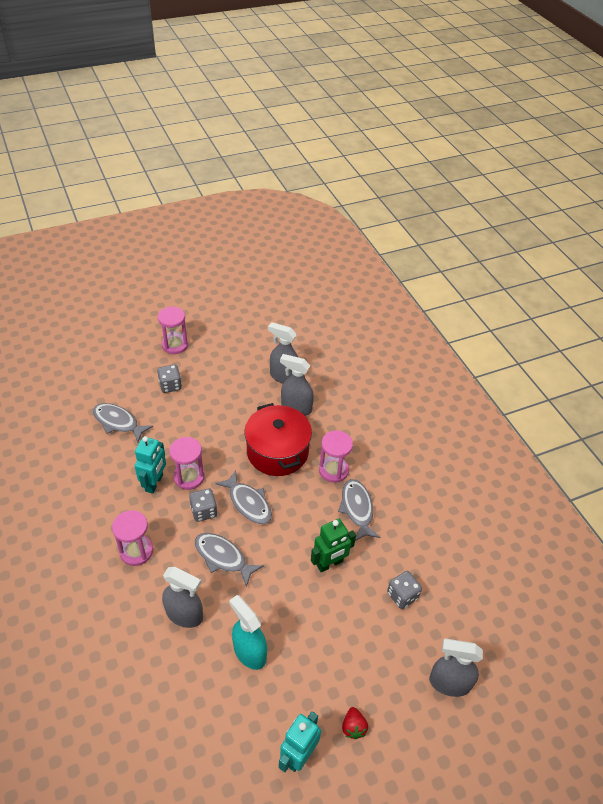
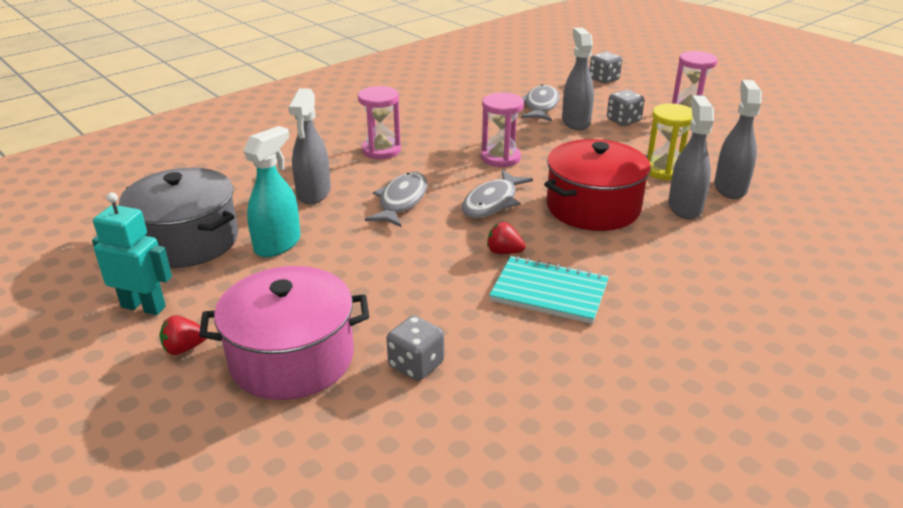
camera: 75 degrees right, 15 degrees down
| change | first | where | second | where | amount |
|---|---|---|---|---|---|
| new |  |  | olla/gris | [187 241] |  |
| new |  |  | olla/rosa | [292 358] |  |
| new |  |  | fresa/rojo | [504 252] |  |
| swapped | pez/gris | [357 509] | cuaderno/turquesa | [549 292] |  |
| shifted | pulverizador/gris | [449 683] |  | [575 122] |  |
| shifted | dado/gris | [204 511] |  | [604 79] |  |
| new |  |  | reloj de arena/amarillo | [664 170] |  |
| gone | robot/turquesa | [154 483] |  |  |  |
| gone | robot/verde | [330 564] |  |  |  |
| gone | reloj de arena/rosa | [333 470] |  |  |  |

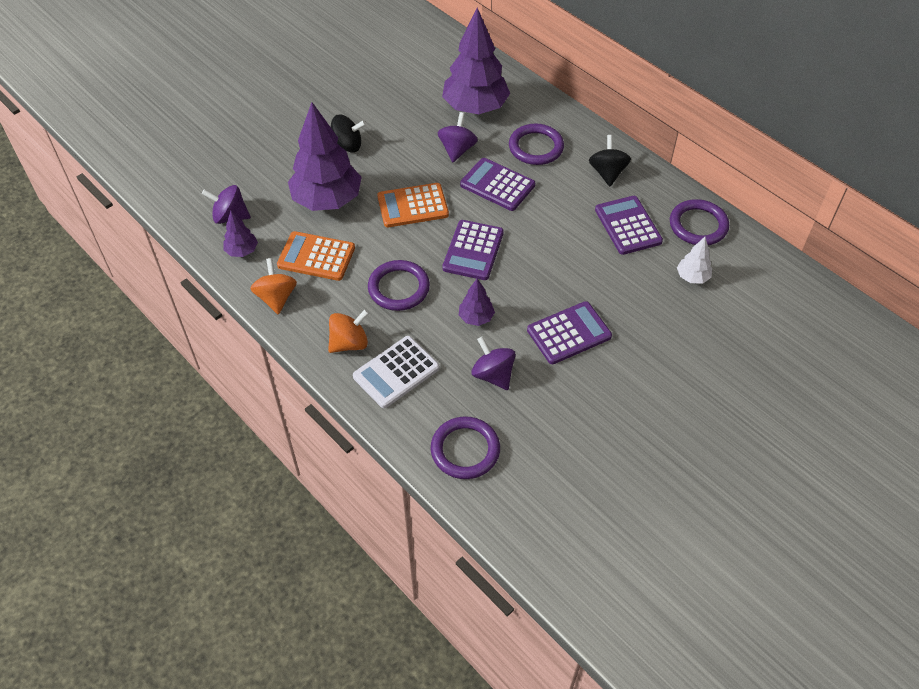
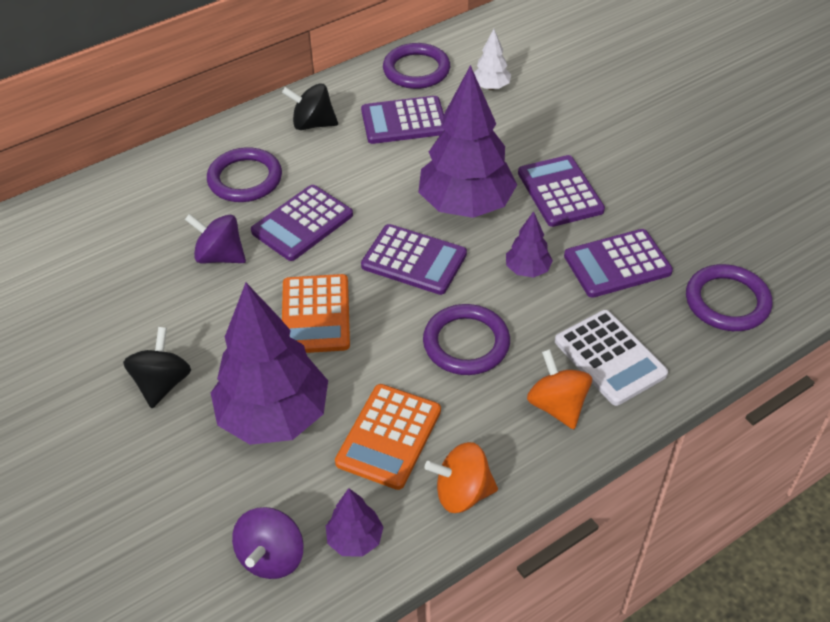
camera: 80 degrees left, 5 degrees down
| change | first | where | second | where | amount |
|---|---|---|---|---|---|
| shifted | árbol/morado | [475 108] |  | [466 205] |  |
| swapped | peonza/morado | [493 375] | calculadora/morado | [617 264] |  |

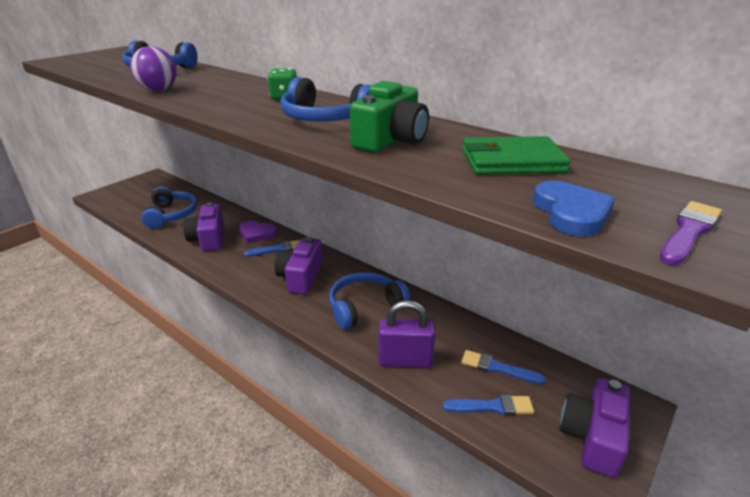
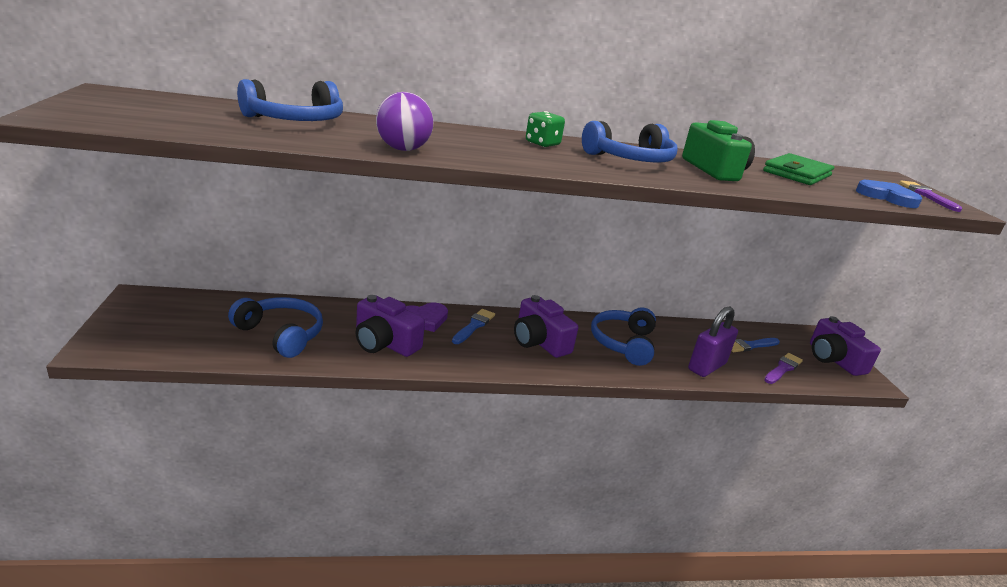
camera: 50 degrees left, 5 degrees down
| change | first | where | second | where | amount |
|---|---|---|---|---|---|
| repainted | pincel/azul | [492 406] | pincel/morado | [782 368] |  |

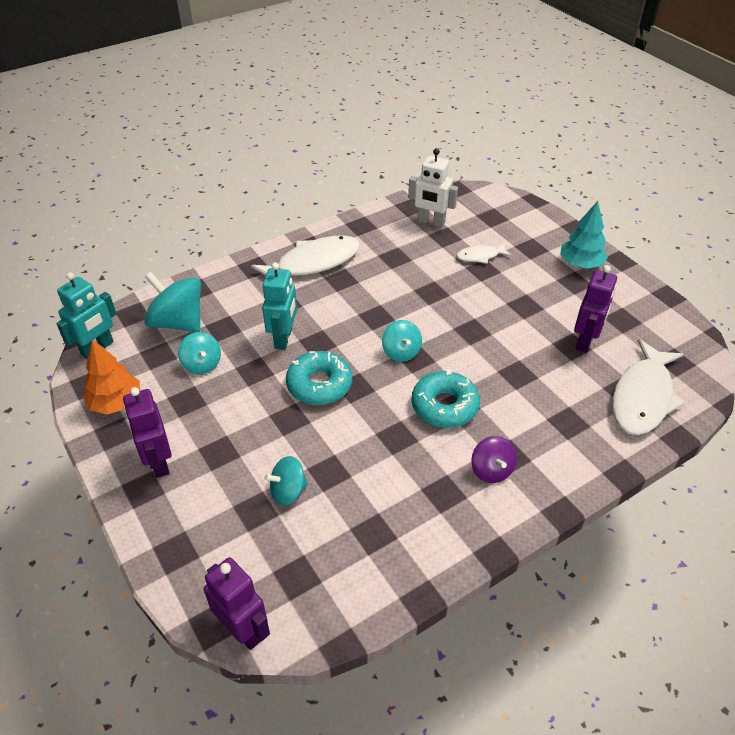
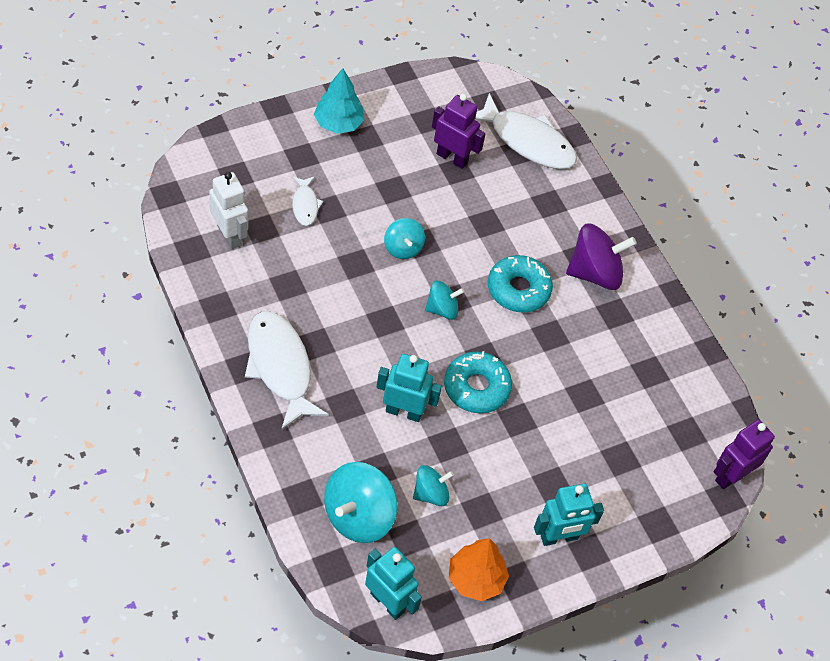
camera: 90 degrees left, 10 degrees up
| change | first | where | second | where | amount |
|---|---|---|---|---|---|
| rotated | robot/blanco | [431 222] |  | [229 235] | 60 degrees counterclockwise |
| shifted | peonza/turquesa | [288 491] |  | [403 248] |  |
| repainted | robot/morado | [158 462] | robot/turquesa | [559 537] |  |
| scaled | peonza/morado | [491 470] |  | [595 273] | x1.73 |

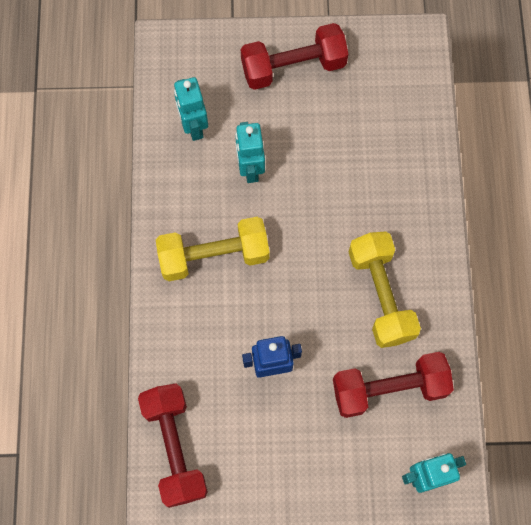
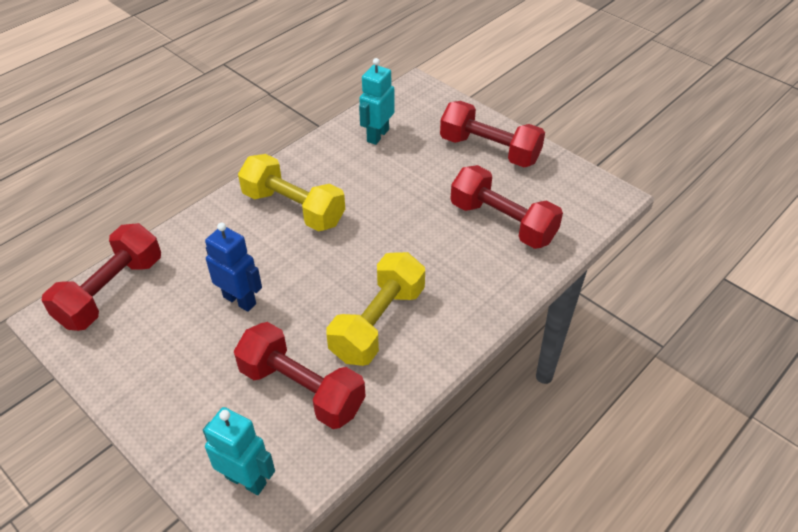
camera: 45 degrees right, 25 degrees down
| change | first | where | second | where | amount |
|---|---|---|---|---|---|
| new |  |  | mancuerna/rojo | [502 222] |  |
| gone | robot/turquesa | [250 169] |  |  |  |

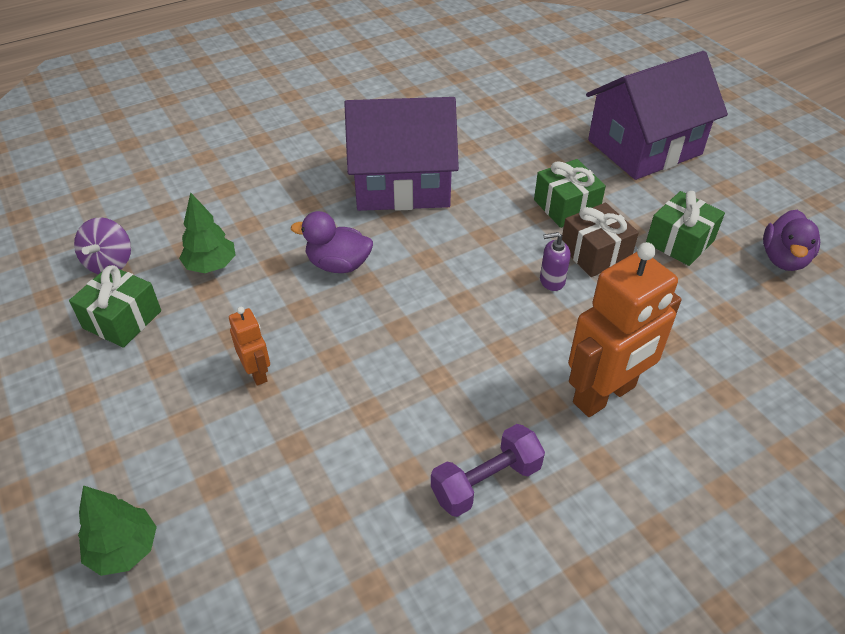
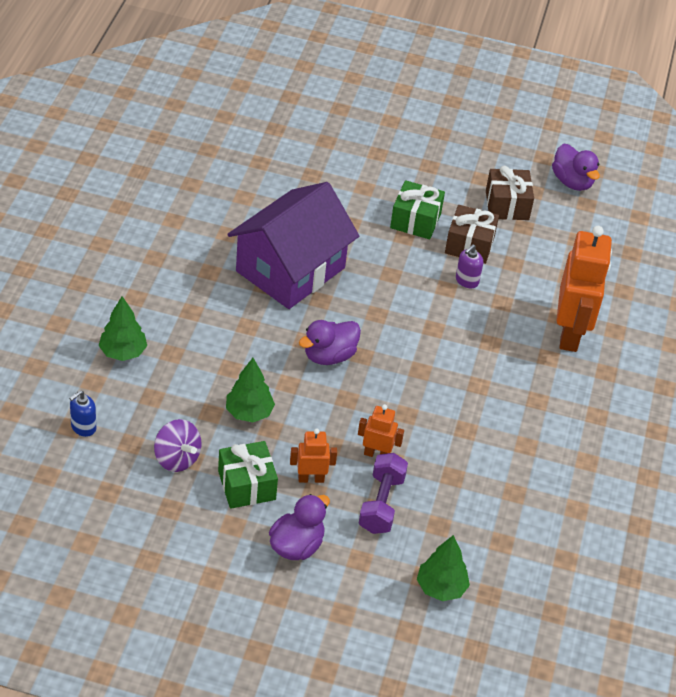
camera: 50 degrees left, 0 degrees up
| change | first | where | second | where | amount |
|---|---|---|---|---|---|
| new |  |  | dispensador de jabón/azul | [83 427] |  |
| new |  |  | árbol/verde | [123 352] |  |
| new |  |  | pato/morado | [297 546] |  |
| new |  |  | robot/naranja | [311 478] |  |
| shifted | mancuerna/morado | [486 482] |  | [381 504] |  |
| repainted | regalo/verde | [680 242] | regalo/marrón | [507 205] |  |
| gone | casa/morado | [644 147] |  |  |  |

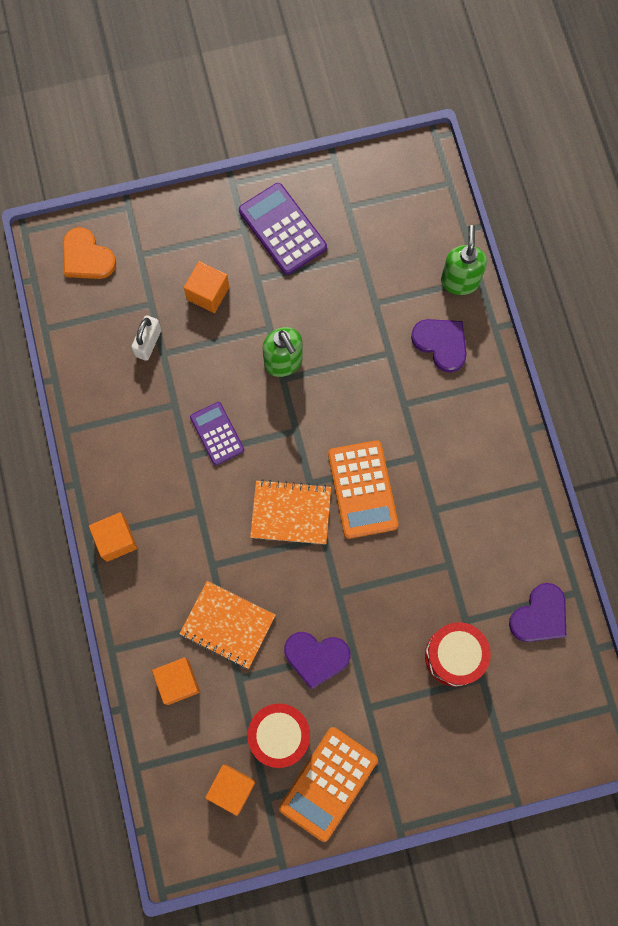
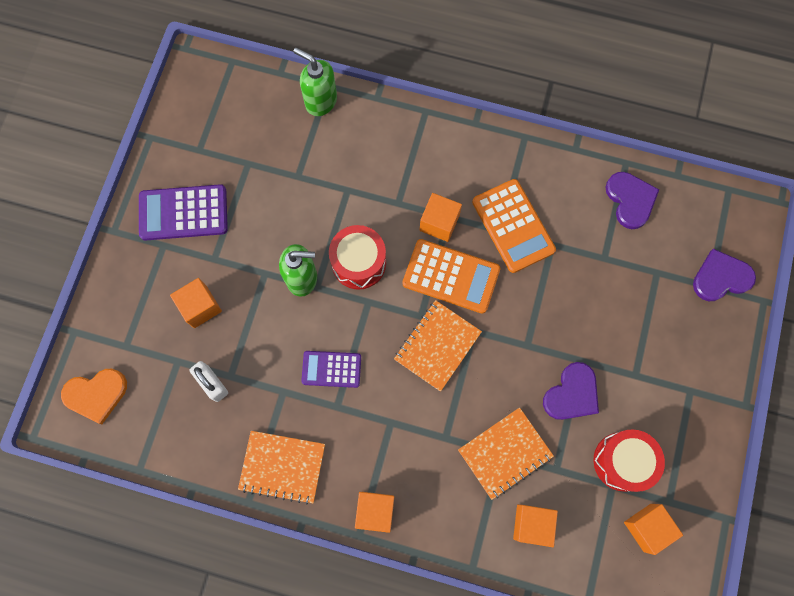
camera: 60 degrees left, 0 degrees up
| change | first | where | second | where | amount |
|---|---|---|---|---|---|
| new |  |  | cuaderno/naranja | [282 466] |  |
| shifted | tambor/rojo | [454 656] |  | [359 263] |  |
| new |  |  | cubo/naranja | [439 223] |  |
| shifted | calculadora/naranja | [328 783] |  | [513 226] |  |
| shifted | corazón/morado | [441 343] |  | [721 277] |  |

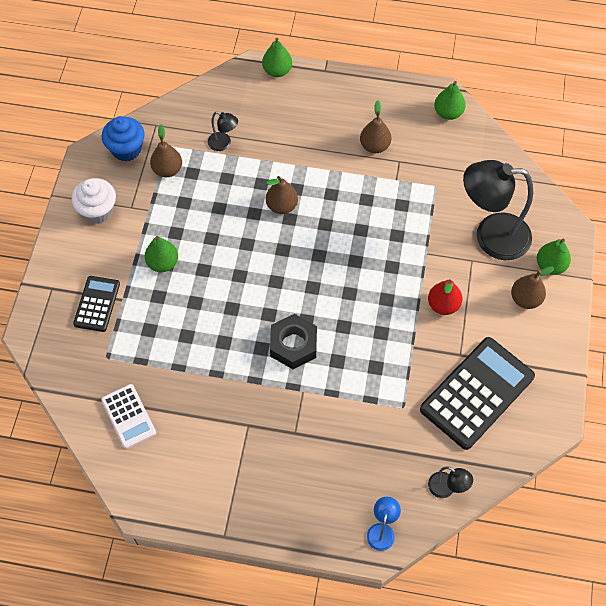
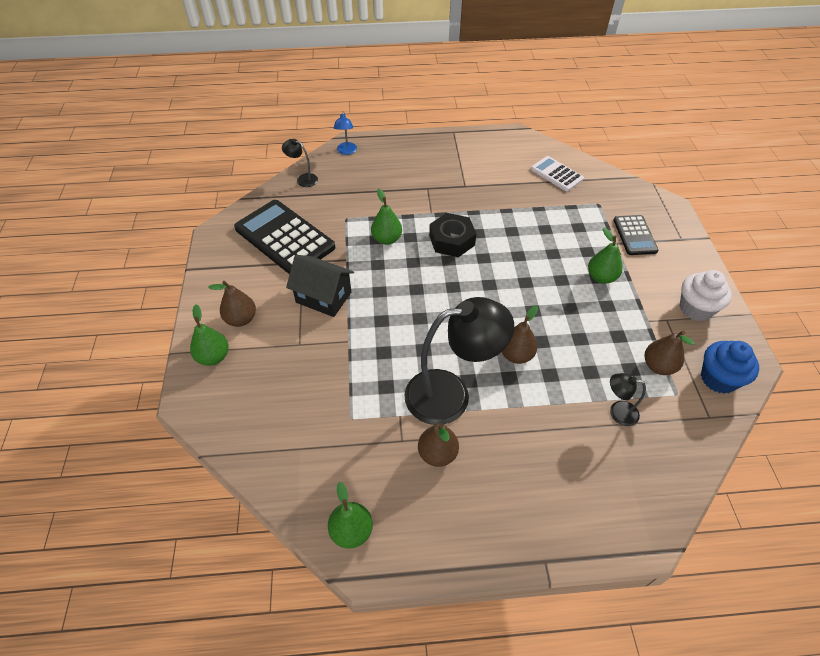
camera: 165 degrees right, 10 degrees down
| change | first | where | second | where | amount |
|---|---|---|---|---|---|
| rotated | calculadora/negro | [477 393] |  | [284 238] | 105 degrees clockwise |
| swapped | pera/rojo | [443 305] | casa/negro | [323 297] |  |
| shifted | pera/verde | [277 71] |  | [387 239] |  |
| shifted | lámpara/negro | [491 236] |  | [451 394] |  |

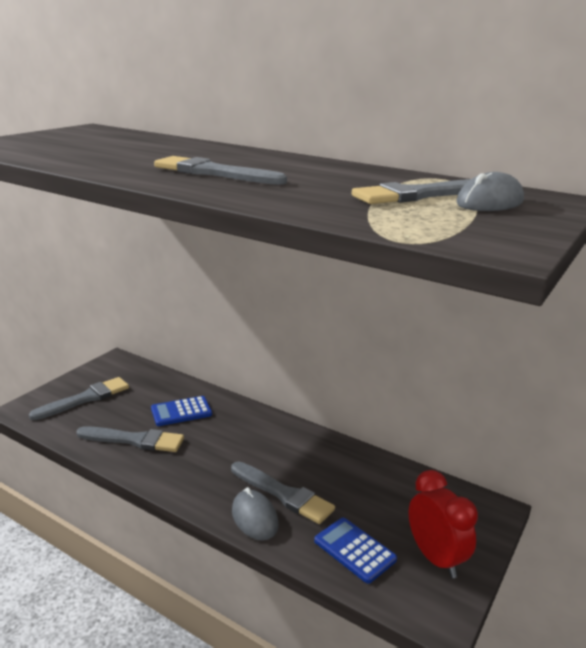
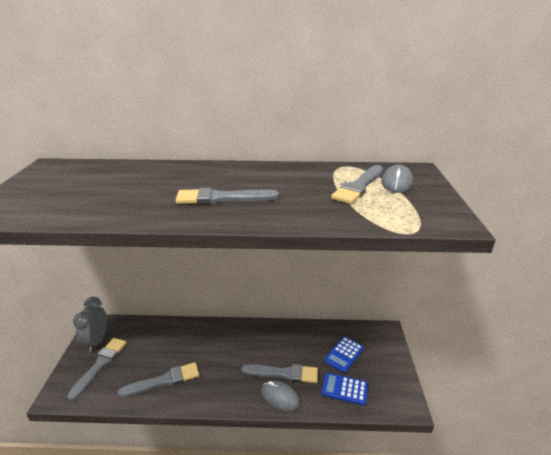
camera: 30 degrees left, 5 degrees up
| change | first | where | second | where | amount |
|---|---|---|---|---|---|
| new |  |  | despertador/gris | [96 341] |  |
| shifted | calculadora/azul | [181 412] |  | [344 354] |  |
| gone | despertador/rojo | [435 558] |  |  |  |

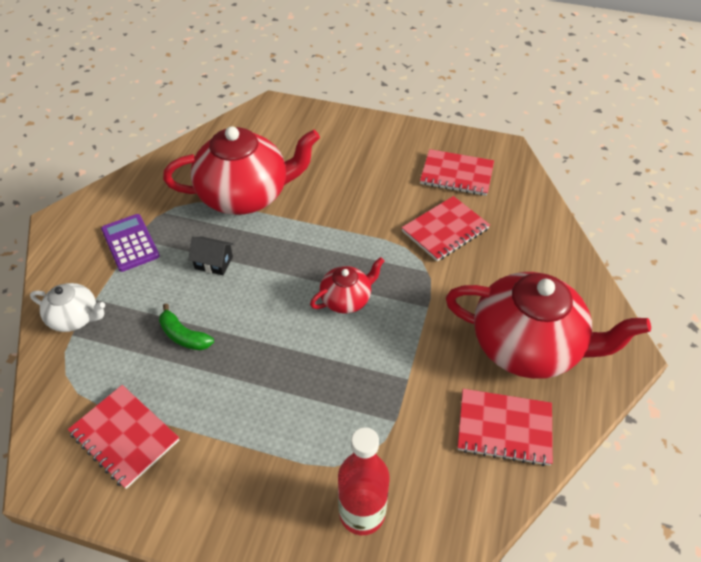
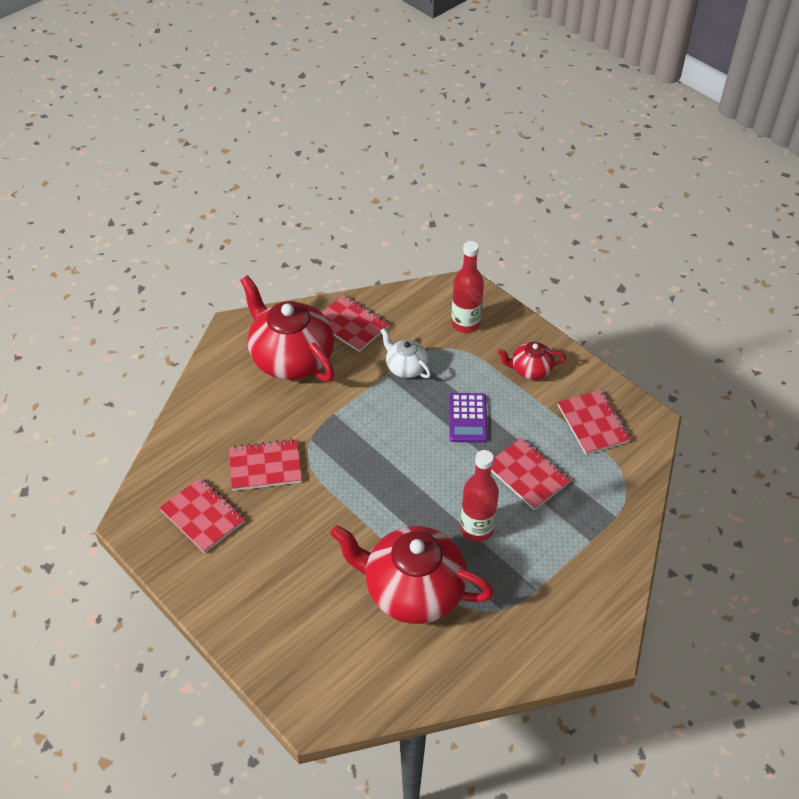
camera: 150 degrees left, 0 degrees up
| change | first | where | second | where | amount |
|---|---|---|---|---|---|
| shifted | tetera/blanco | [75 318] |  | [405 367] |  |
| shifted | calculadora/morado | [130 243] |  | [468 418] |  |
| swapped | casa/negro | [214 263] | botella/rojo | [477 529] |  |
| swapped | plátano/verde | [184 336] | cuaderno/rojo | [527 475] |  |
| shifted | tetera/rojo | [346 299] |  | [530 370] |  |

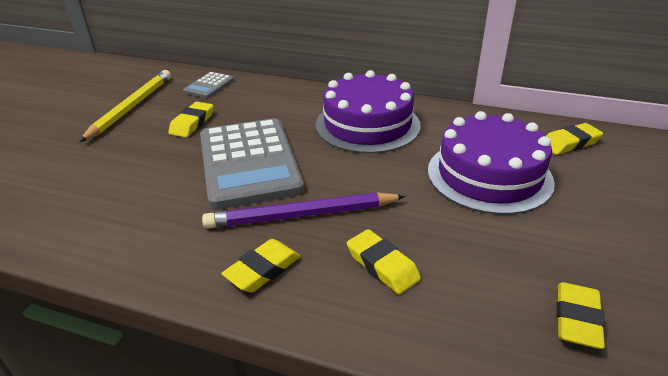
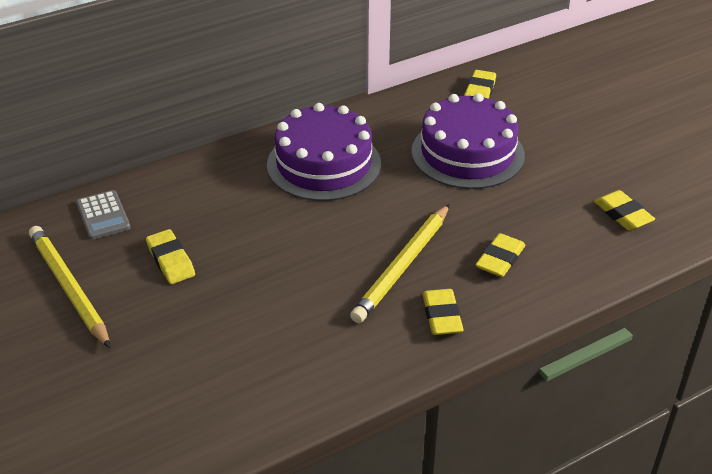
camera: 50 degrees left, 5 degrees up
| change | first | where | second | where | amount |
|---|---|---|---|---|---|
| repainted | lápiz/morado | [301 215] | lápiz/amarillo | [402 266] |  |
| rotated | goma de borrar/amarillo | [382 266] |  | [500 259] | 60 degrees counterclockwise |
| gone | calculadora/gris | [249 163] |  |  |  |

